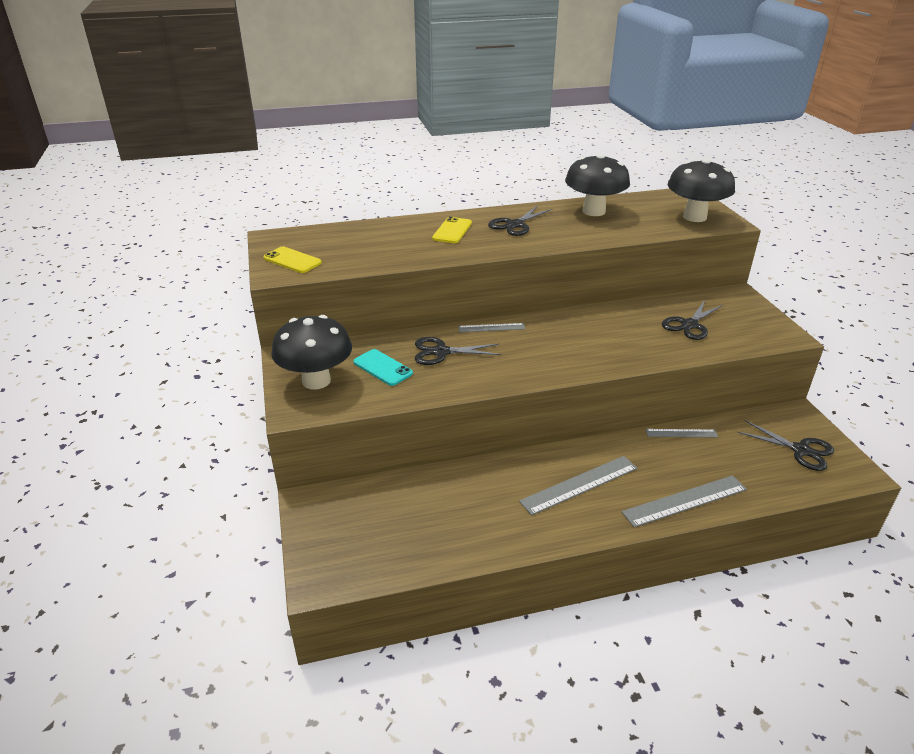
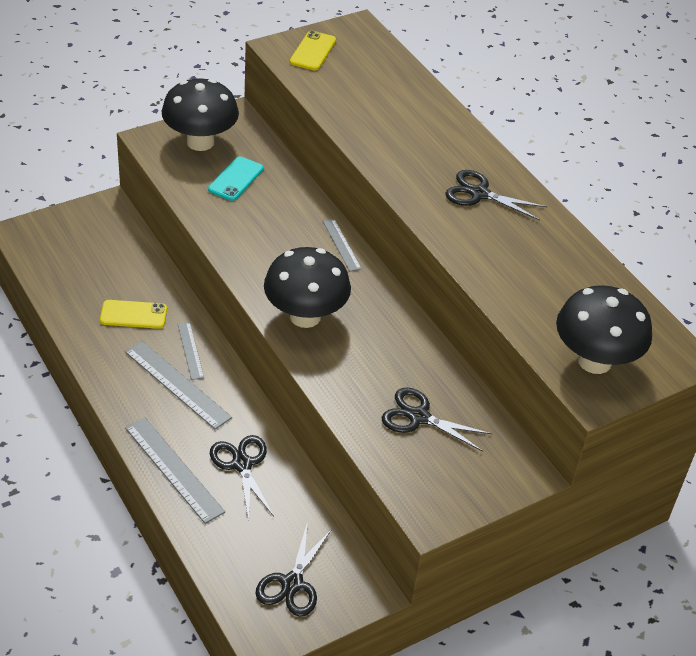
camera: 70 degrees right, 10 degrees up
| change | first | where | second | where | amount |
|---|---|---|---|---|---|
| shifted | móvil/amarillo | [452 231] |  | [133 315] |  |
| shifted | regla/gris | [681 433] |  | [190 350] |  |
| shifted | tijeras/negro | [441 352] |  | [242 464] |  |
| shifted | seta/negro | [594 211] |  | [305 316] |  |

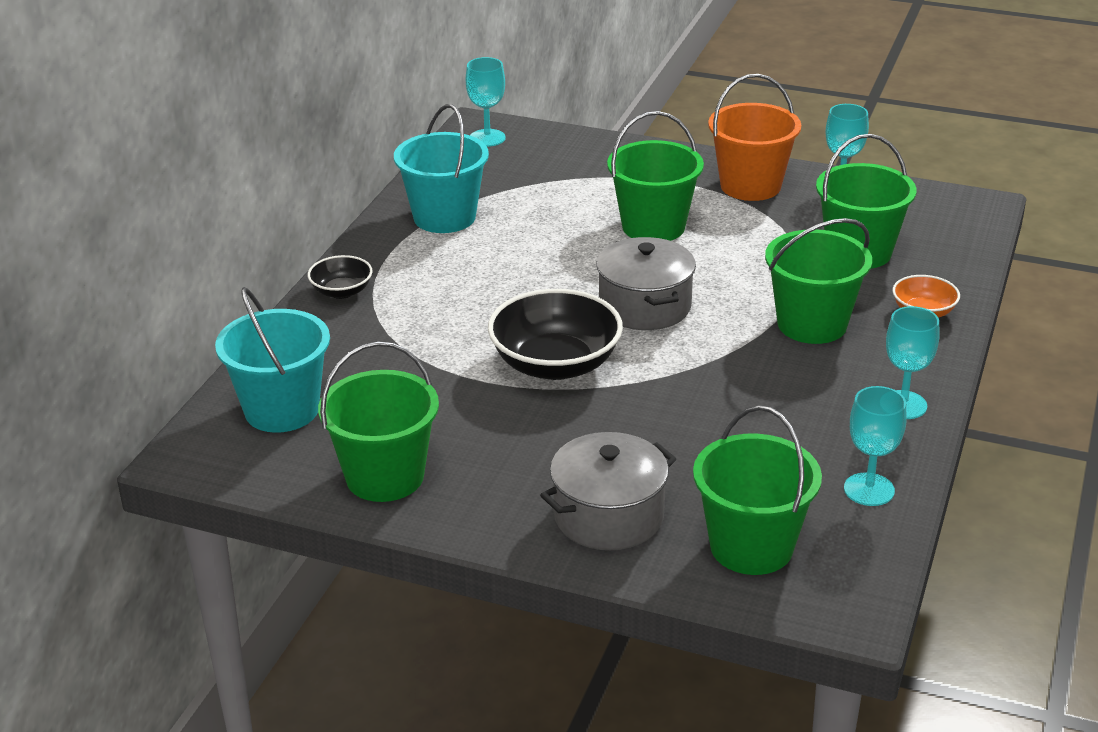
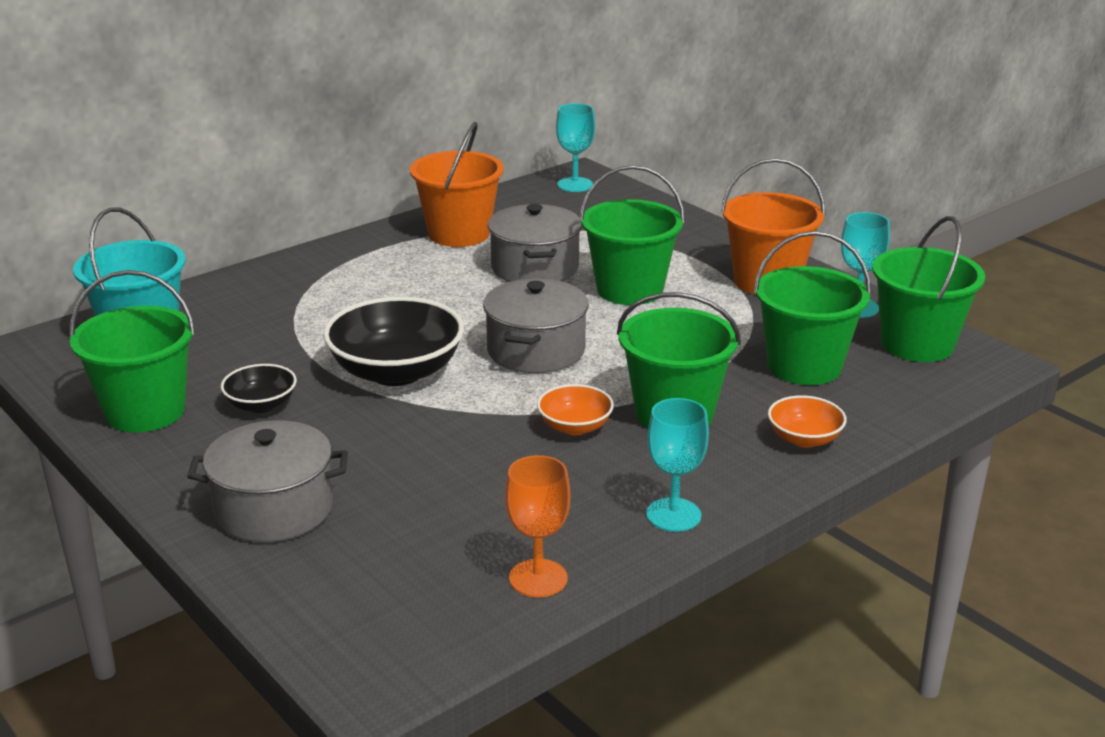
camera: 30 degrees right, 5 degrees down
| change | first | where | second | where | amount |
|---|---|---|---|---|---|
| shifted | cuenco/negro | [341 291] |  | [261 405] |  |
| repainted | balde/turquesa | [444 217] | balde/naranja | [459 234] |  |
| new |  |  | olla/gris | [535 268] |  |
| repainted | copa/turquesa | [869 489] | copa/naranja | [538 578] |  |
| new |  |  | cuenco/naranja | [575 427] |  |
| shifted | balde/verde | [751 547] |  | [917 344] |  |

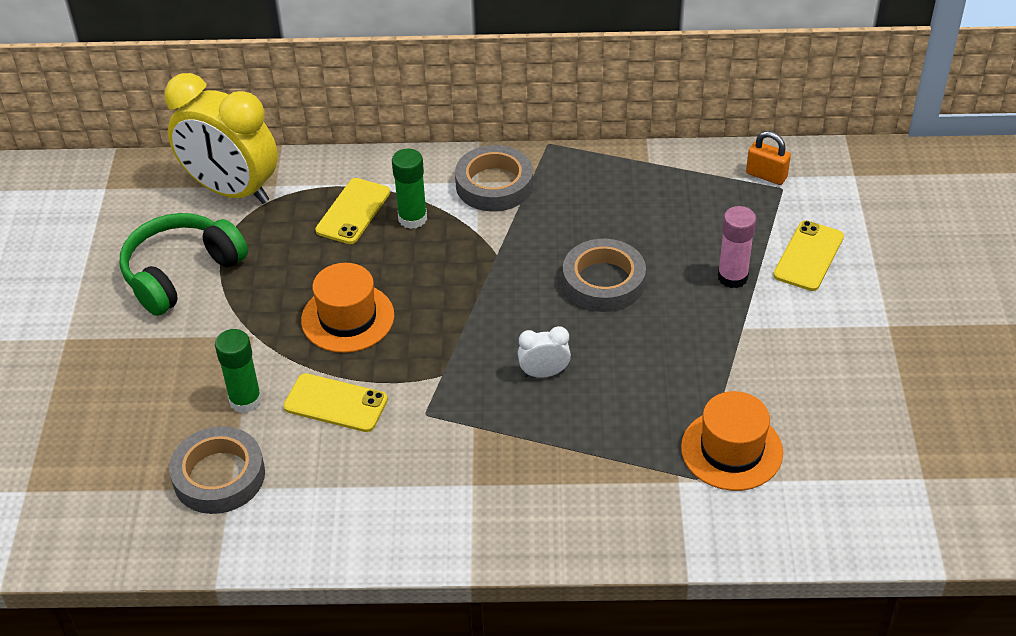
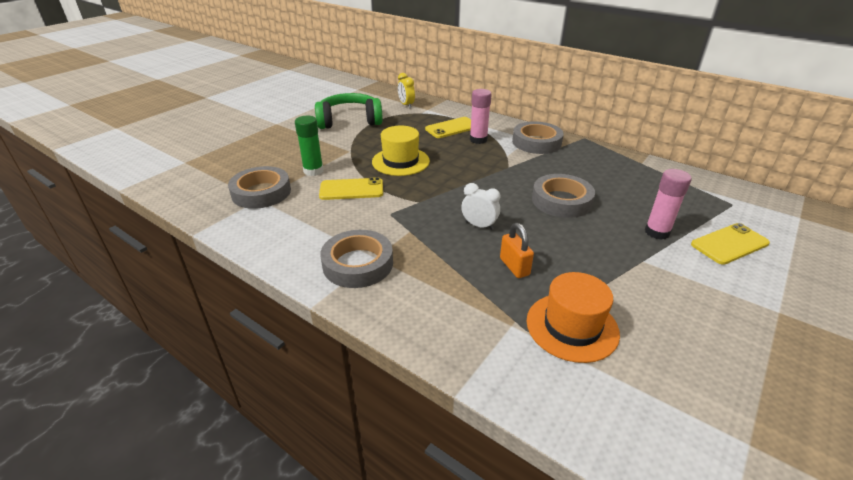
camera: 35 degrees right, 10 degrees down
| change | first | where | second | where | amount |
|---|---|---|---|---|---|
| rotated | móvil/amarillo | [335 403] |  | [351 189] | 60 degrees counterclockwise |
| new |  |  | cinta adhesiva/gris | [358 264] |  |
| repainted | sombrero/naranja | [347 318] | sombrero/amarillo | [400 161] |  |
| scaled | despertador/amarillo | [232 191] |  | [406 105] | x0.42 |
| repainted | barra de pegamento/verde | [412 218] | barra de pegamento/rosa | [478 140] |  |
| shifted | candado/naranja | [766 175] |  | [514 267] |  |

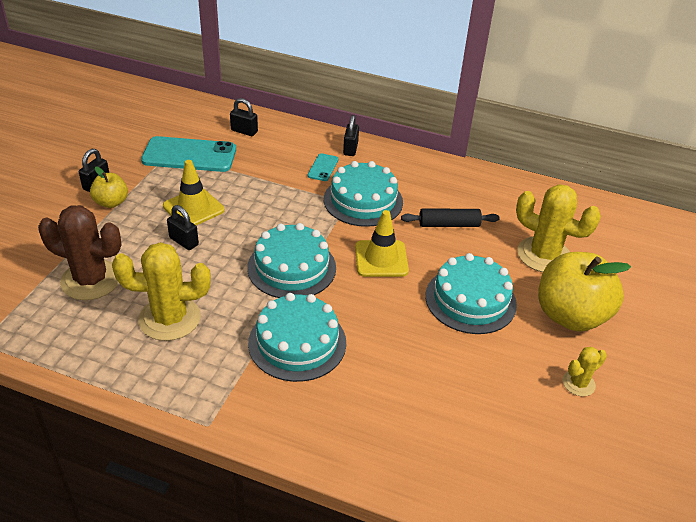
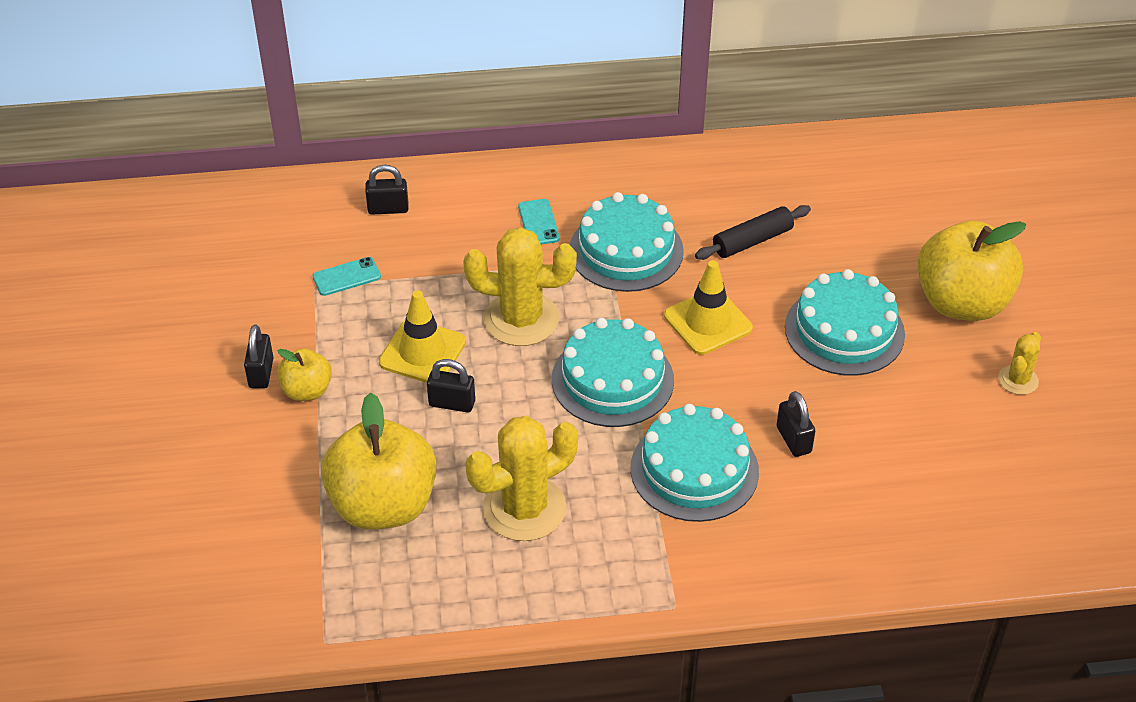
camera: 25 degrees left, 5 degrees up
| change | first | where | second | where | amount |
|---|---|---|---|---|---|
| scaled | móvil/turquesa | [189 155] |  | [346 277] | x0.47 |
| swapped | cactus/marrón | [91 280] | manzana/amarillo | [383 505] |  |
| shifted | cactus/amarillo | [544 255] |  | [521 319] |  |
| shifted | candado/negro | [350 149] |  | [793 440] |  |

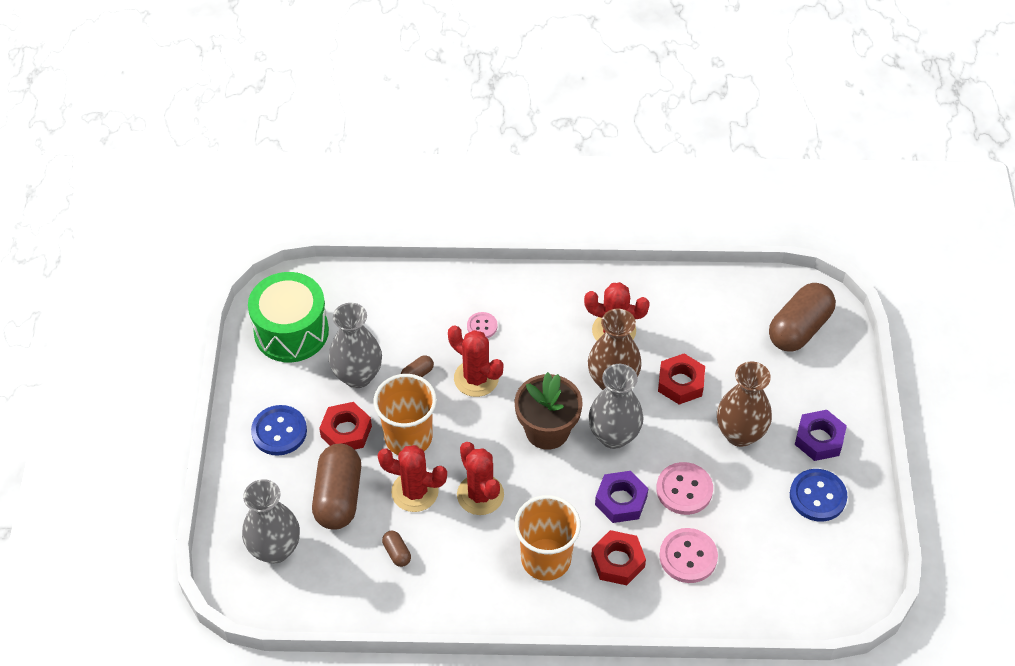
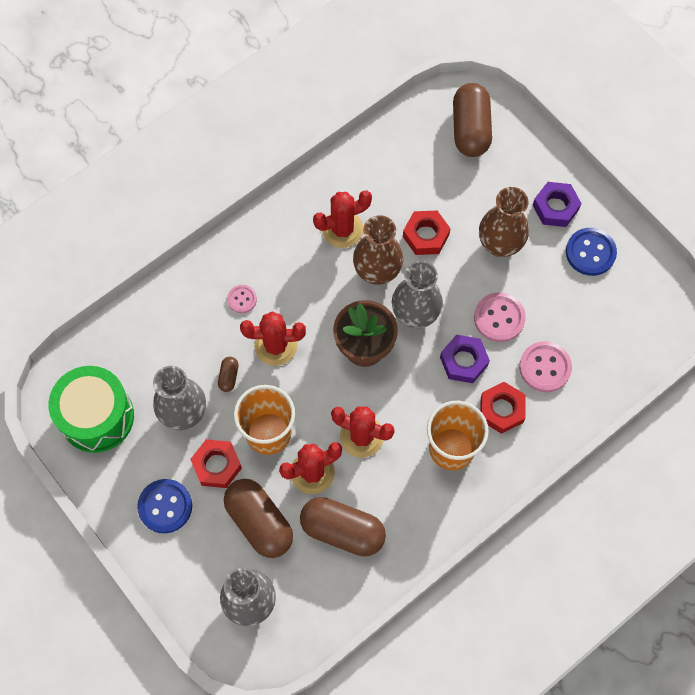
camera: 40 degrees left, 15 degrees up
| change | first | where | second | where | amount |
|---|---|---|---|---|---|
| scaled | cápsula/marrón | [397 553] |  | [342 530] | x2.30 |

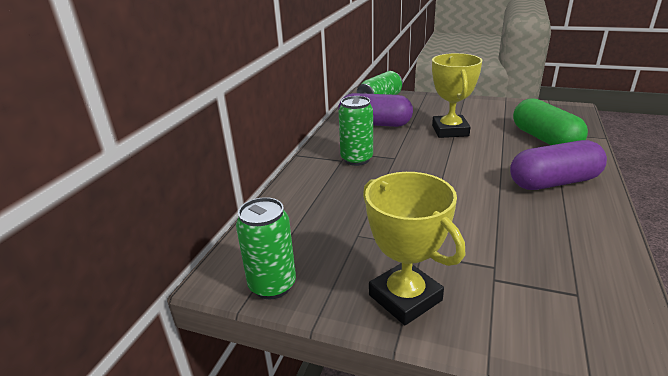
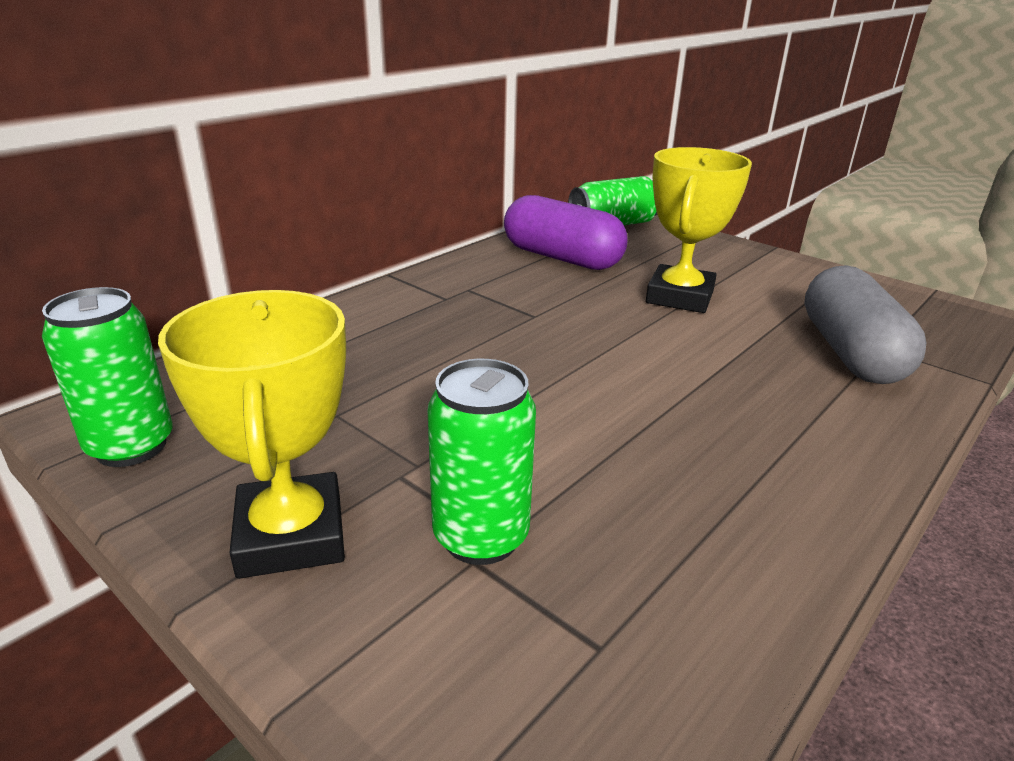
camera: 20 degrees right, 0 degrees up
| change | first | where | second | where | amount |
|---|---|---|---|---|---|
| shifted | lata/verde | [356 159] |  | [481 537] |  |
| repainted | cápsula/verde | [544 139] | cápsula/gris | [850 353] |  |
| gone | cápsula/morado | [554 182] |  |  |  |

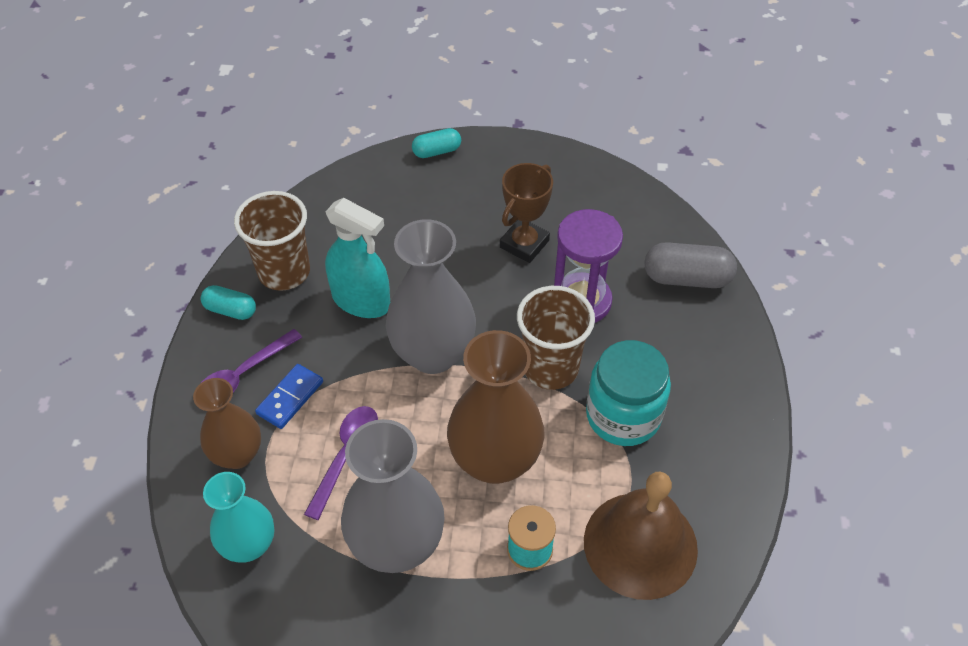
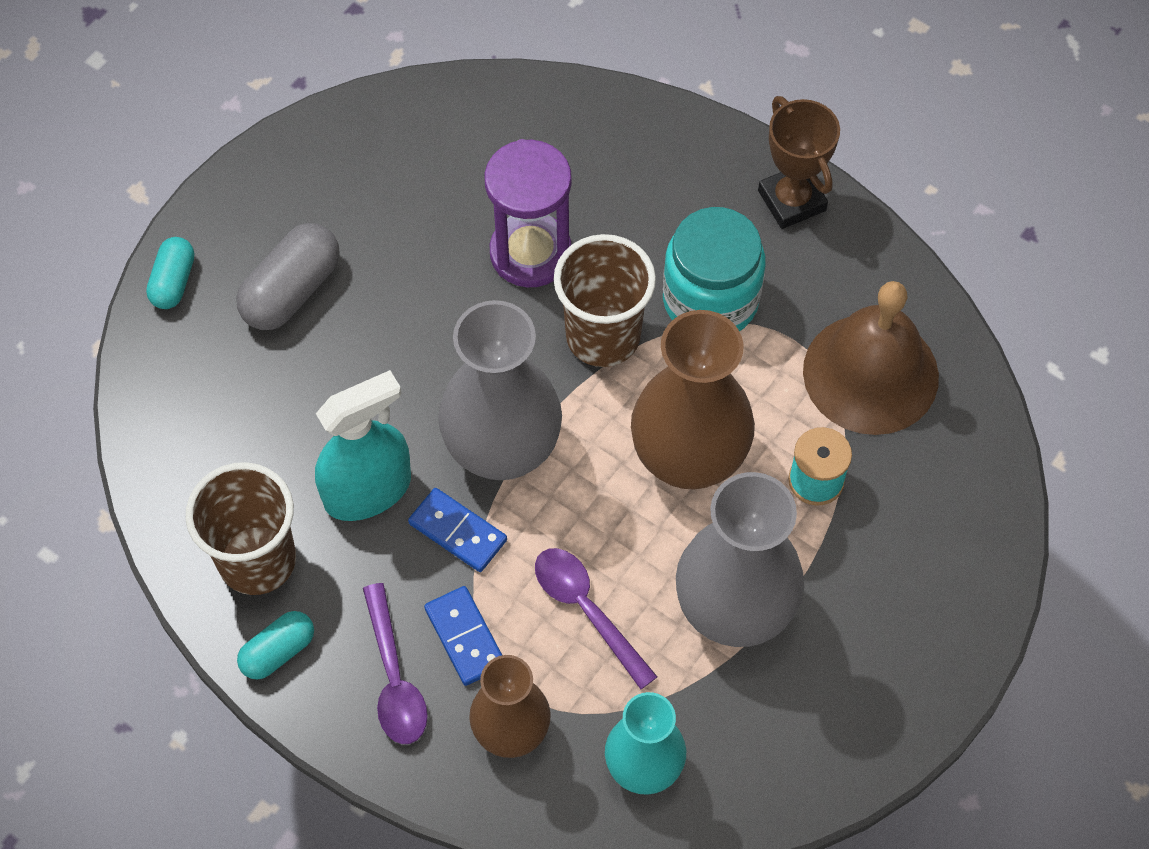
camera: 60 degrees left, 10 degrees up
| change | first | where | second | where | amount |
|---|---|---|---|---|---|
| shifted | cápsula/gris | [687 278] |  | [292 291] |  |
| new |  |  | ficha de dominó/azul | [458 531] |  |
| shifted | trofeo/marrón | [524 244] |  | [792 200] |  |

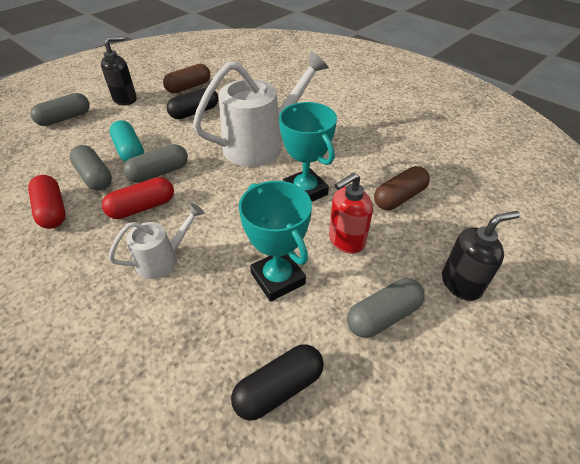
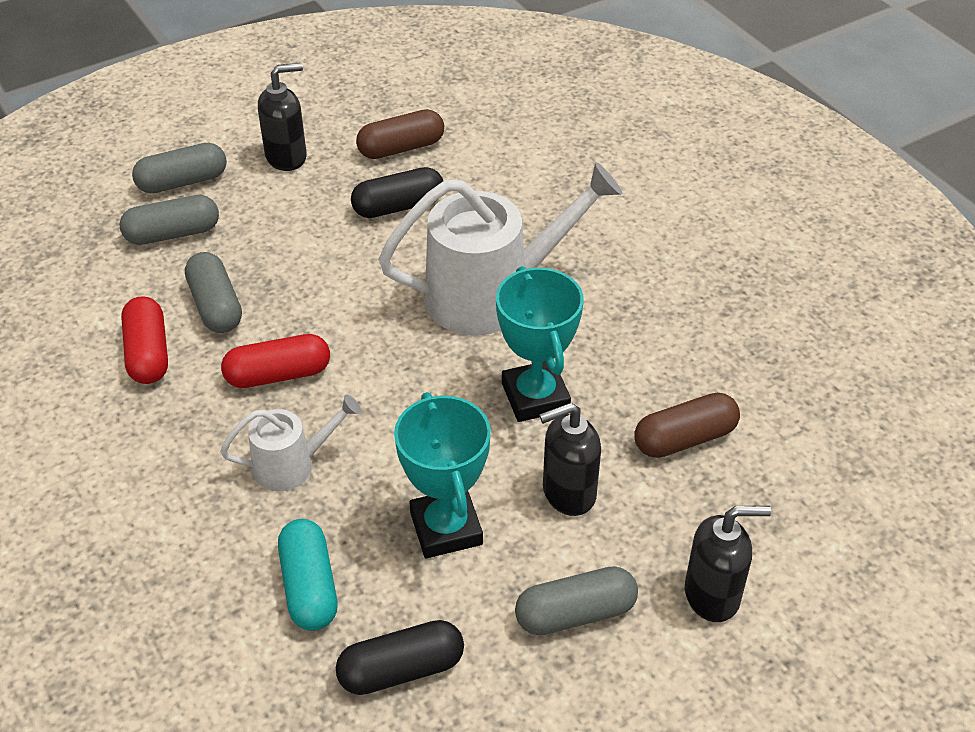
camera: 15 degrees right, 0 degrees up
| change | first | where | second | where | amount |
|---|---|---|---|---|---|
| shifted | cápsula/gris | [159 173] |  | [172 234] |  |
| shifted | cápsula/turquesa | [129 151] |  | [309 587] |  |
| repainted | dispensador de jabón/rojo | [346 240] | dispensador de jabón/negro | [568 493] |  |

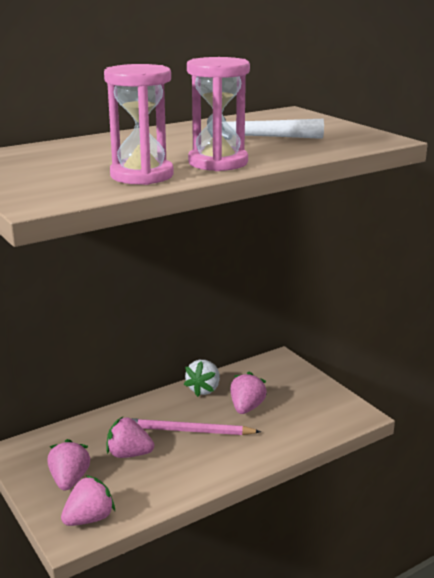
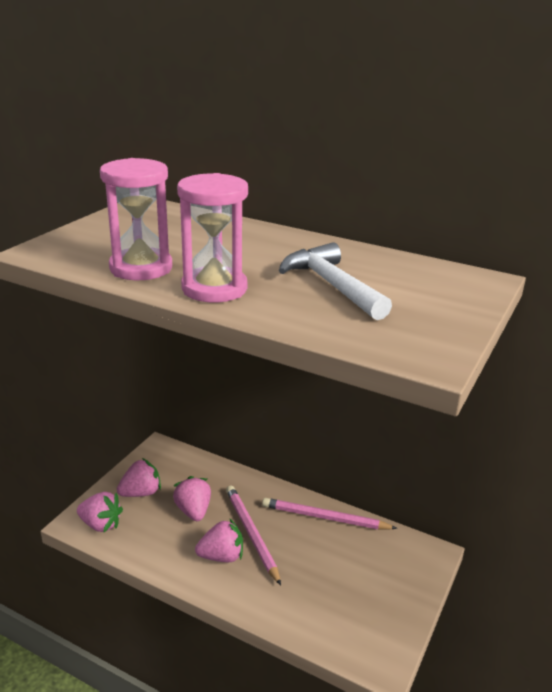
camera: 60 degrees right, 5 degrees up
| change | first | where | second | where | amount |
|---|---|---|---|---|---|
| shifted | fresa/rosa | [246 408] |  | [221 556] |  |
| swapped | fresa/blanco | [204 389] | lápiz/rosa | [325 518] |  |

